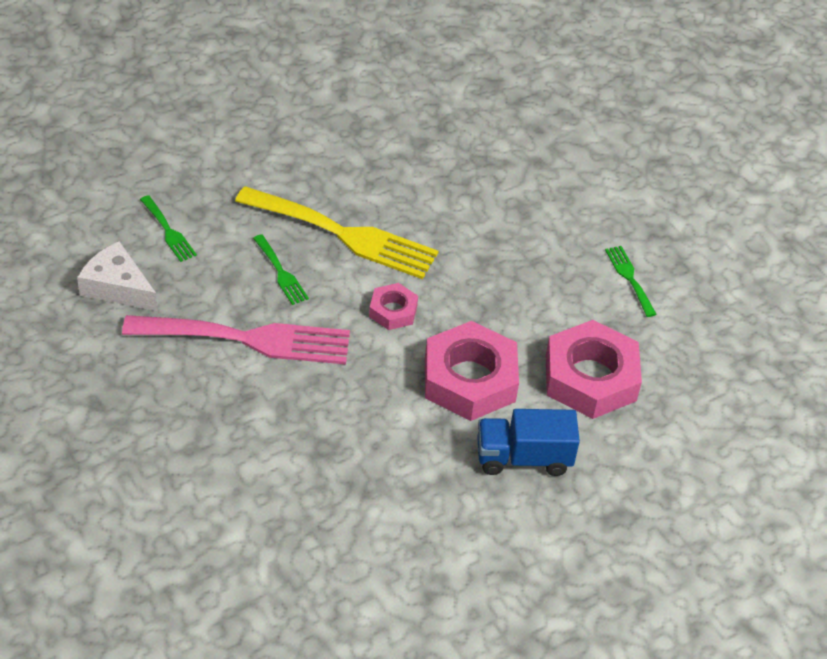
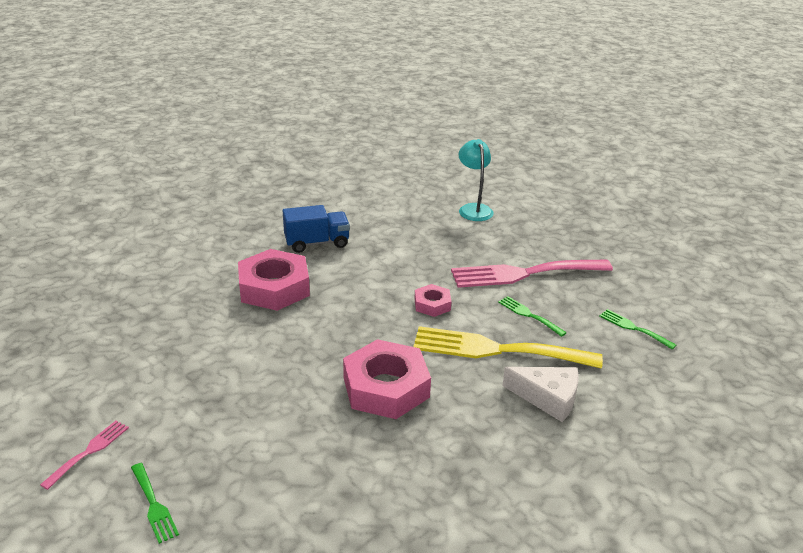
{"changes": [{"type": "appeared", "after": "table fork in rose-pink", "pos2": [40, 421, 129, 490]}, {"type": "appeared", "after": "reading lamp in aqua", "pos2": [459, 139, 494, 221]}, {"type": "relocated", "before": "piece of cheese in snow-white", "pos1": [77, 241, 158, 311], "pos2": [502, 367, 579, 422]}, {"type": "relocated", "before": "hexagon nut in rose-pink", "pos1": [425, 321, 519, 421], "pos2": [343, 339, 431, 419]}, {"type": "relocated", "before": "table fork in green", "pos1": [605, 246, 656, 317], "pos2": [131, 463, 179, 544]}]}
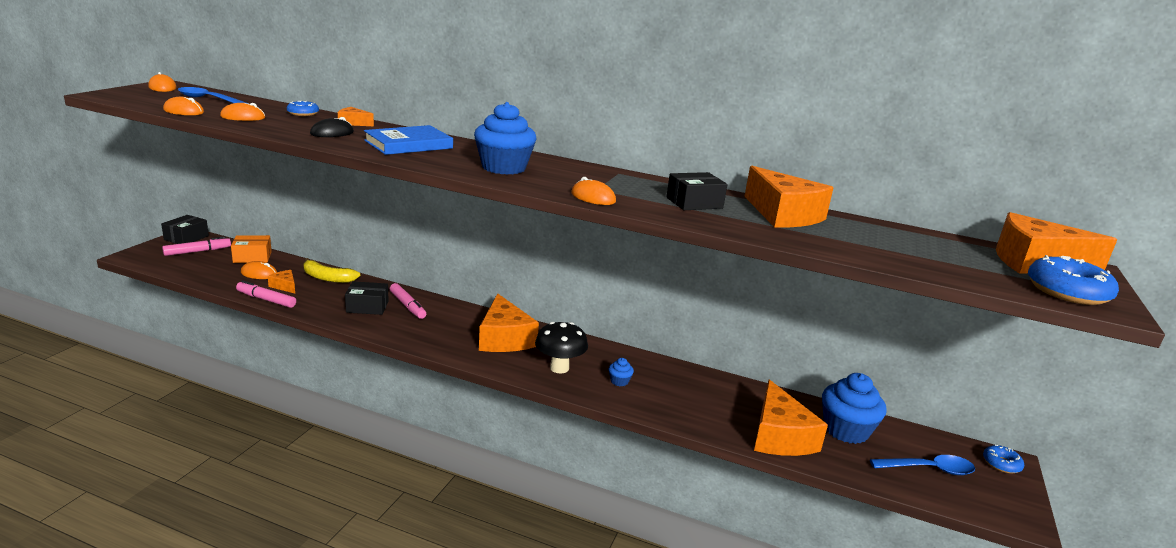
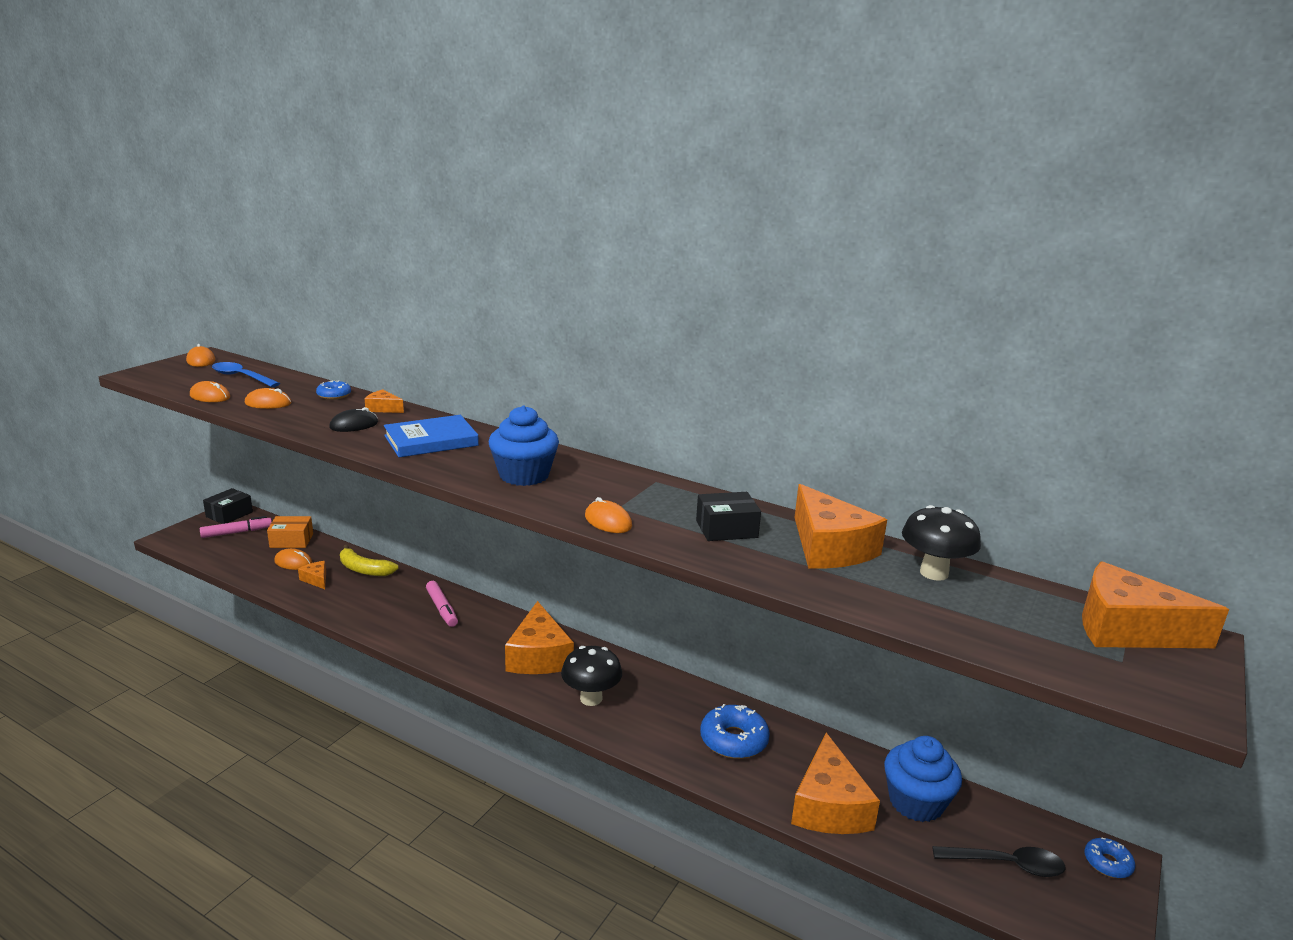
{"changes": [{"type": "missing", "before": "marker pen in rose-pink", "pos1": [236, 280, 296, 308]}, {"type": "missing", "before": "parcel in black", "pos1": [345, 281, 388, 315]}, {"type": "missing", "before": "cupcake in royal blue", "pos1": [609, 358, 634, 386]}, {"type": "appeared", "after": "toadstool in black", "pos2": [902, 505, 981, 581]}, {"type": "relocated", "before": "donut in royal blue", "pos1": [1028, 255, 1119, 305], "pos2": [700, 704, 770, 759]}, {"type": "colour", "before": "teaspoon in royal blue", "after": "teaspoon in black", "pos1": [870, 455, 975, 475], "pos2": [932, 846, 1065, 877]}]}
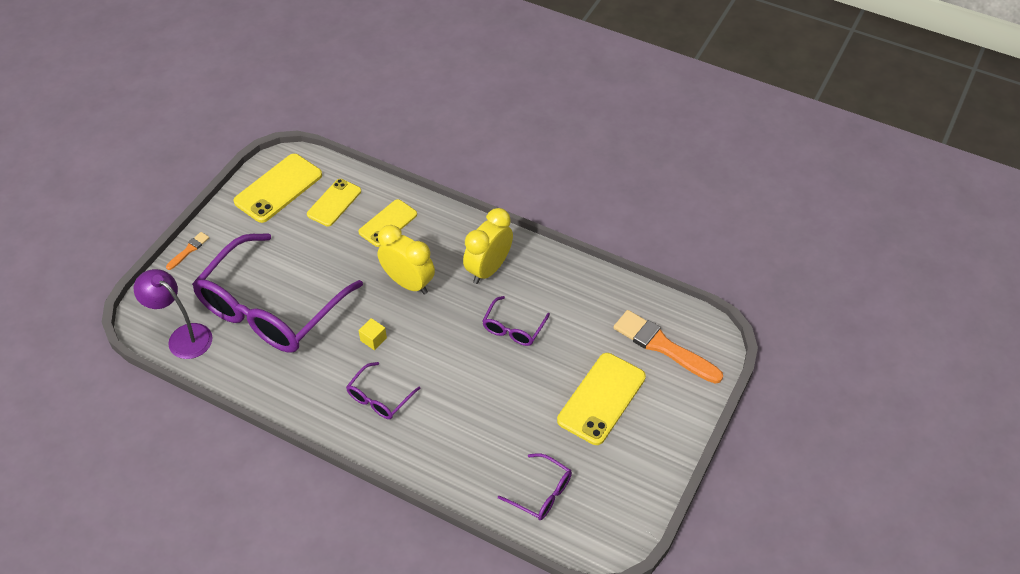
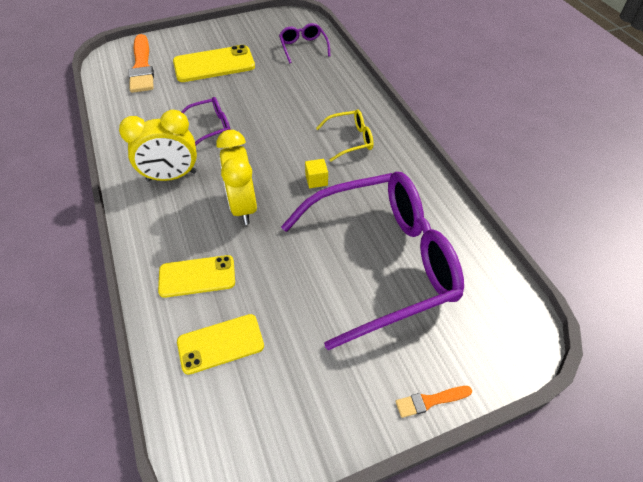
{"changes": [{"type": "missing", "before": "reading lamp in violet", "pos1": [134, 269, 213, 359]}, {"type": "missing", "before": "phone in golden", "pos1": [234, 154, 322, 223]}, {"type": "colour", "before": "eyeglasses in violet", "after": "eyeglasses in golden", "pos1": [346, 362, 420, 419], "pos2": [316, 109, 373, 162]}]}
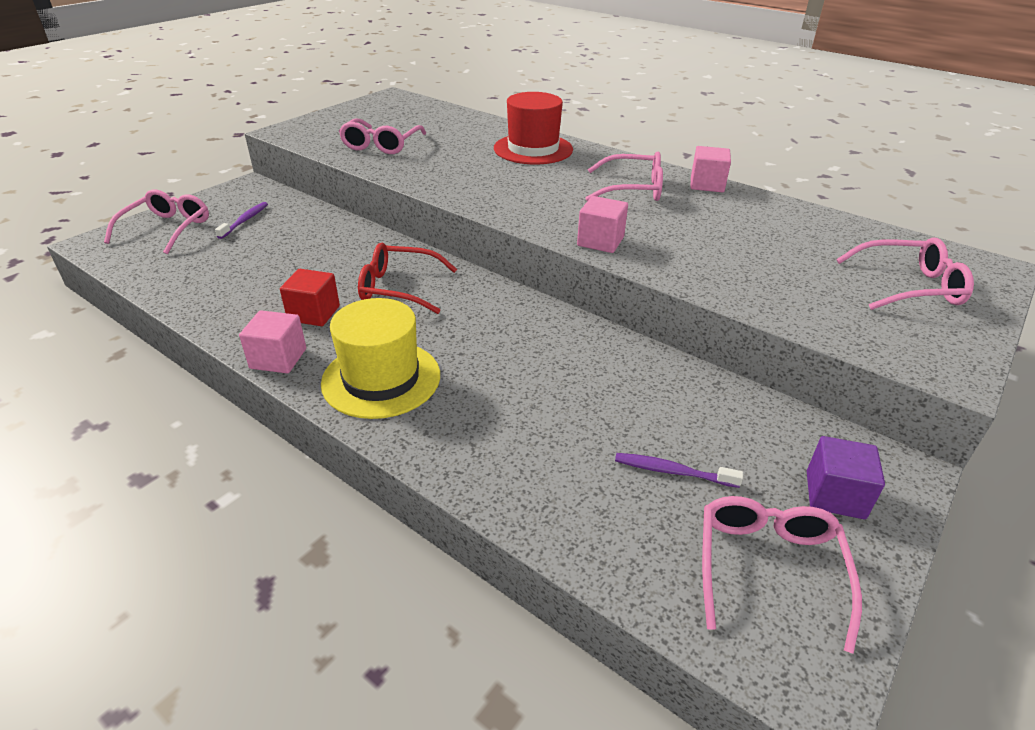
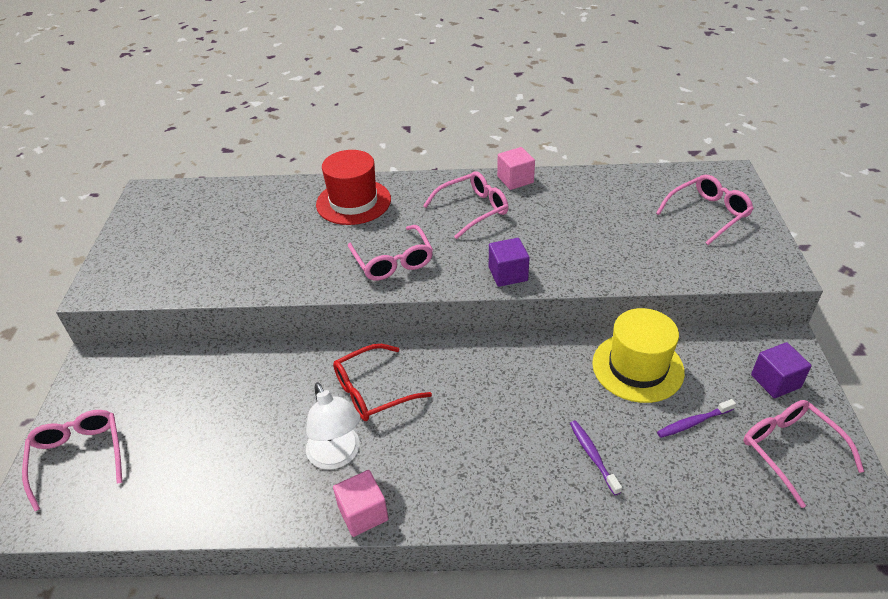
{"changes": [{"type": "relocated", "before": "dental brush in violet", "pos1": [215, 202, 268, 239], "pos2": [570, 421, 622, 495]}, {"type": "relocated", "before": "tall hat in golden", "pos1": [321, 298, 440, 419], "pos2": [592, 308, 685, 403]}, {"type": "relocated", "before": "eyeglasses in rose-pink", "pos1": [339, 118, 426, 154], "pos2": [348, 225, 433, 281]}, {"type": "exchanged", "before": "block in red", "after": "reading lamp in snow-white", "pos1": [280, 269, 340, 326], "pos2": [306, 382, 360, 470]}, {"type": "colour", "before": "block in rose-pink", "after": "block in violet", "pos1": [577, 196, 628, 253], "pos2": [489, 238, 530, 287]}]}
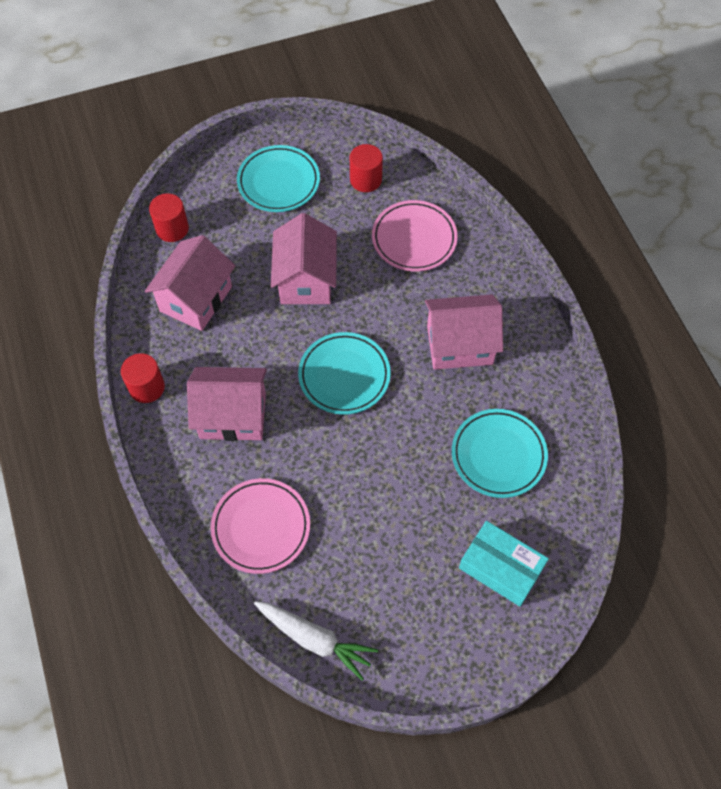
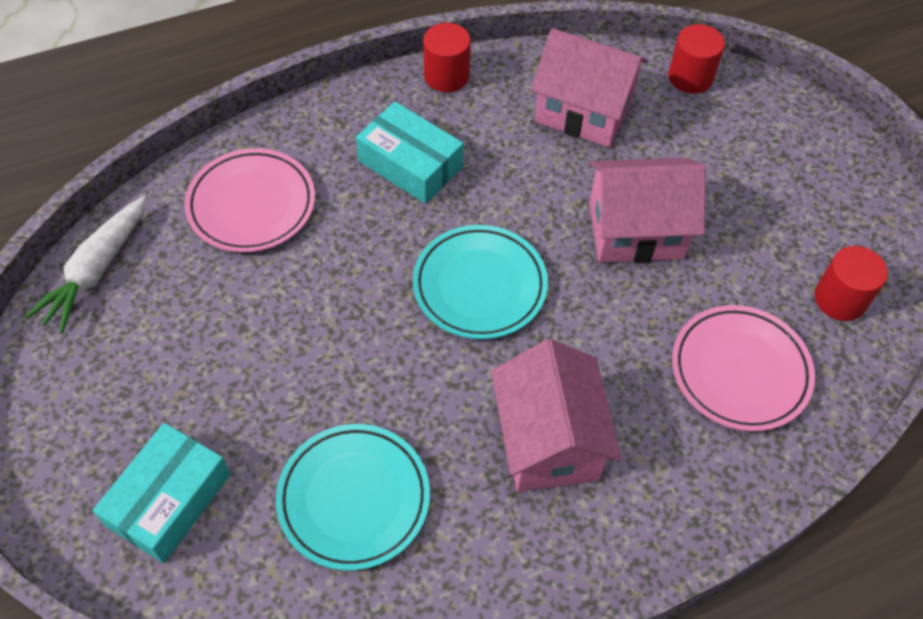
{"changes": [{"type": "missing", "before": "flat dish in aqua", "pos1": [237, 145, 320, 212]}, {"type": "exchanged", "before": "cottage in rose-pink", "after": "parcel in aqua", "pos1": [187, 367, 267, 441], "pos2": [356, 101, 464, 204]}]}
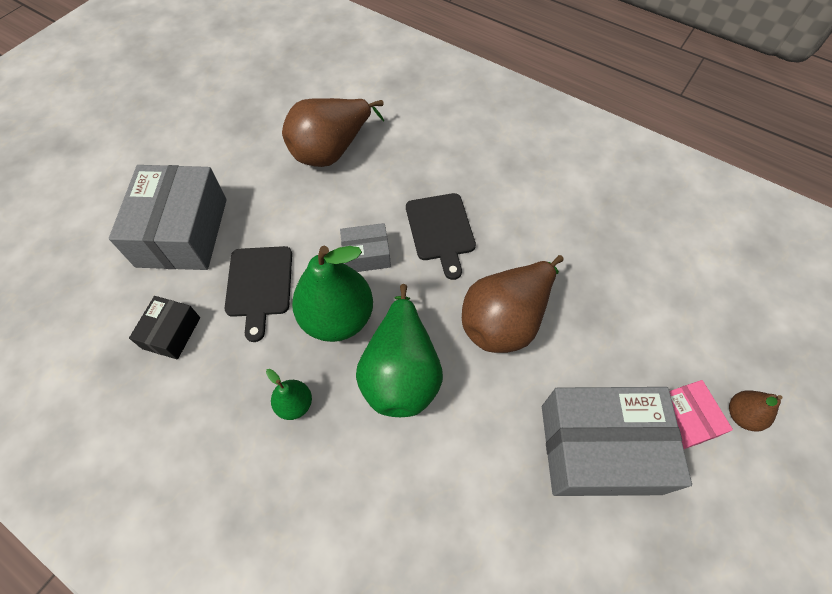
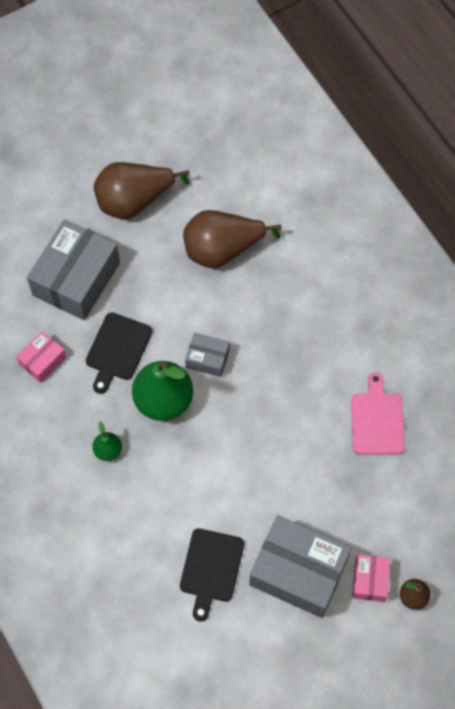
{"changes": [{"type": "missing", "before": "toy pear in green", "pos1": [356, 284, 443, 417]}, {"type": "appeared", "after": "bread board in rose-pink", "pos2": [351, 372, 405, 455]}, {"type": "relocated", "before": "bread board in black", "pos1": [406, 193, 476, 280], "pos2": [180, 528, 244, 622]}, {"type": "relocated", "before": "toy pear in brown", "pos1": [462, 255, 564, 353], "pos2": [94, 162, 190, 219]}, {"type": "colour", "before": "parcel in black", "after": "parcel in rose-pink", "pos1": [129, 296, 200, 360], "pos2": [16, 331, 67, 383]}]}
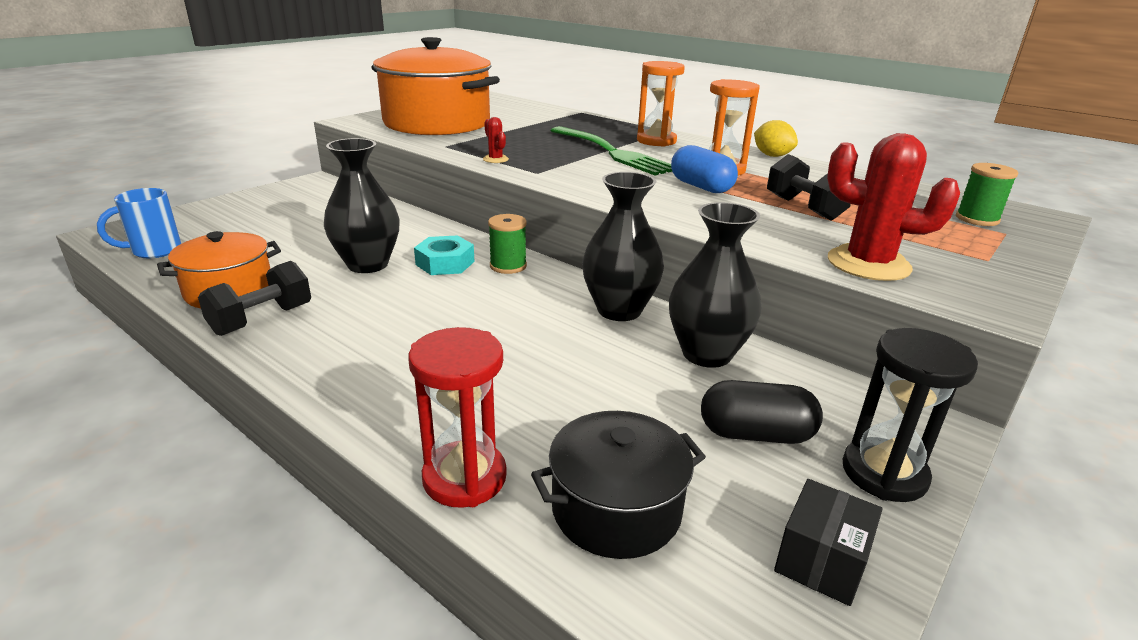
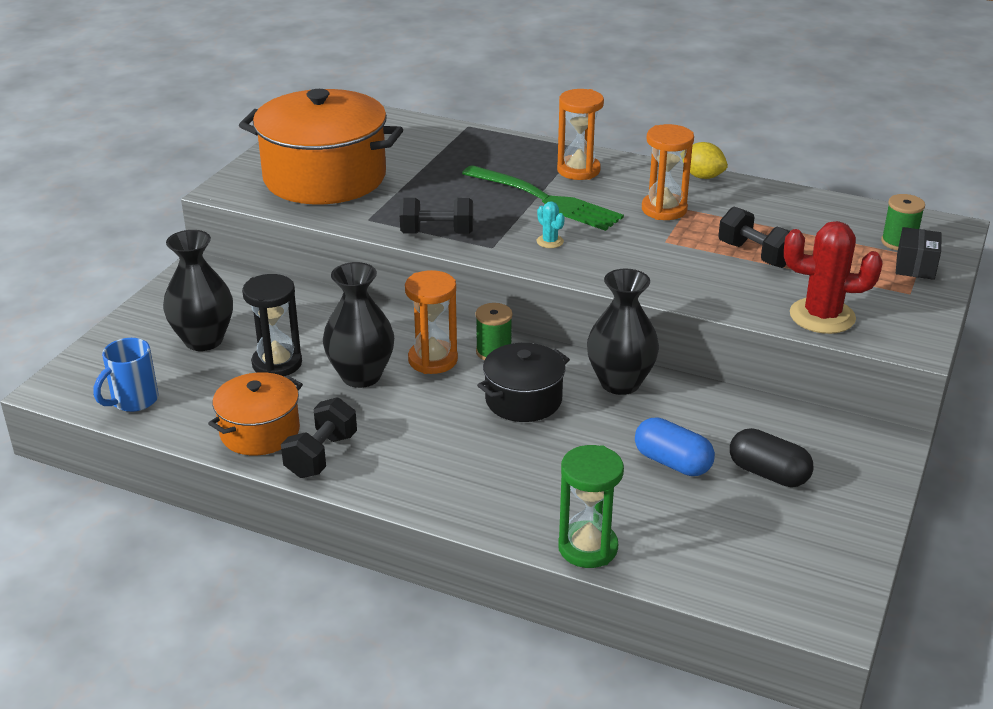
{"changes": [{"type": "appeared", "after": "saguaro cactus in aqua", "pos2": [537, 201, 565, 248]}, {"type": "relocated", "before": "cooking pot in black", "pos1": [531, 411, 706, 559], "pos2": [477, 343, 570, 422]}, {"type": "relocated", "before": "vase in black", "pos1": [669, 202, 761, 368], "pos2": [163, 230, 233, 351]}, {"type": "relocated", "before": "pill shape in royal blue", "pos1": [671, 145, 738, 193], "pos2": [635, 417, 715, 476]}, {"type": "relocated", "before": "parcel in black", "pos1": [774, 479, 882, 606], "pos2": [896, 227, 942, 280]}, {"type": "relocated", "before": "sand timer in black", "pos1": [843, 328, 978, 502], "pos2": [242, 274, 302, 376]}, {"type": "exchanged", "before": "hexagon nut in aqua", "after": "sand timer in orange", "pos1": [414, 235, 475, 275], "pos2": [405, 270, 458, 374]}, {"type": "exchanged", "before": "saguaro cactus in red", "after": "free weight in black", "pos1": [483, 117, 509, 163], "pos2": [400, 198, 473, 234]}, {"type": "colour", "before": "sand timer in red", "after": "sand timer in green", "pos1": [408, 327, 507, 508], "pos2": [558, 445, 624, 568]}, {"type": "spun", "before": "pill shape in black", "pos1": [701, 380, 823, 444], "pos2": [730, 428, 813, 487], "turn": 45}]}
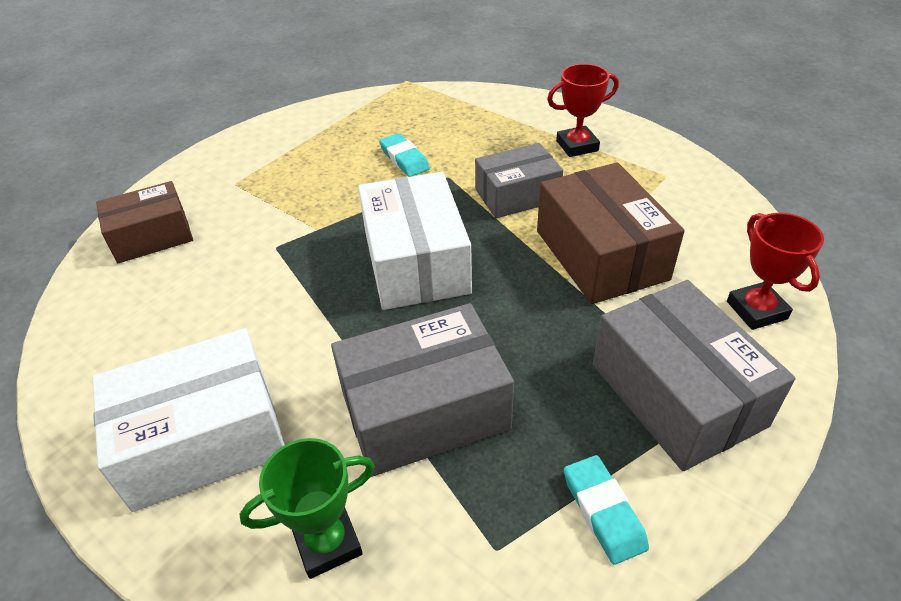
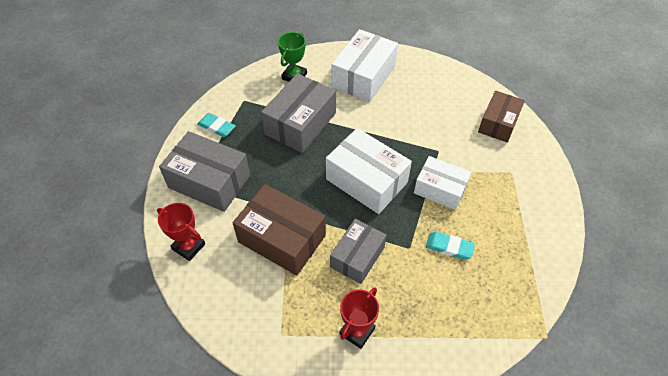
{"changes": [{"type": "appeared", "after": "parcel in snow-white", "pos2": [414, 156, 471, 210]}]}
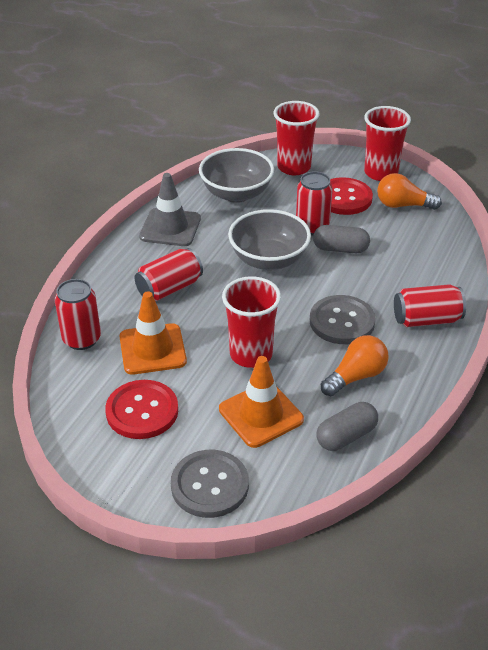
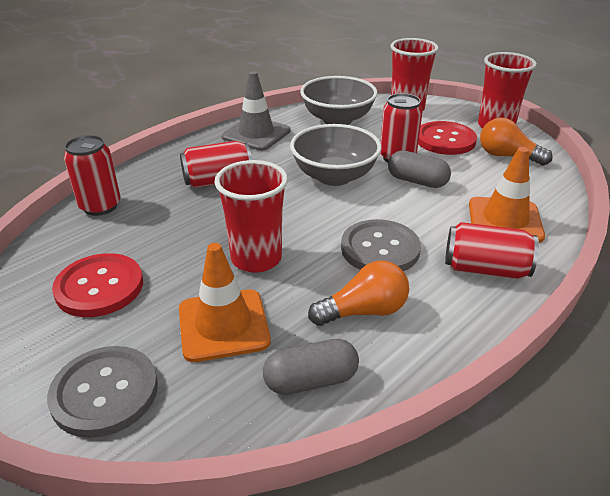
{"changes": [{"type": "relocated", "before": "traffic cone in orange", "pos1": [119, 291, 187, 375], "pos2": [469, 147, 545, 243]}]}
